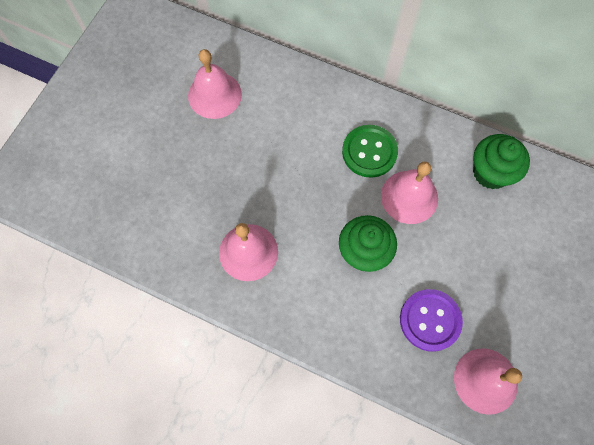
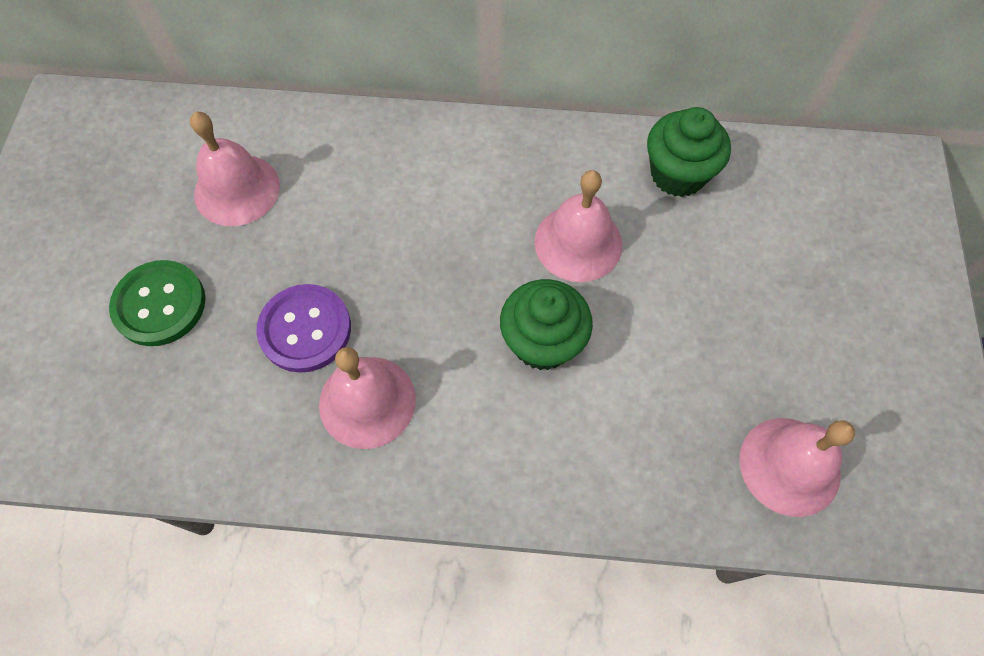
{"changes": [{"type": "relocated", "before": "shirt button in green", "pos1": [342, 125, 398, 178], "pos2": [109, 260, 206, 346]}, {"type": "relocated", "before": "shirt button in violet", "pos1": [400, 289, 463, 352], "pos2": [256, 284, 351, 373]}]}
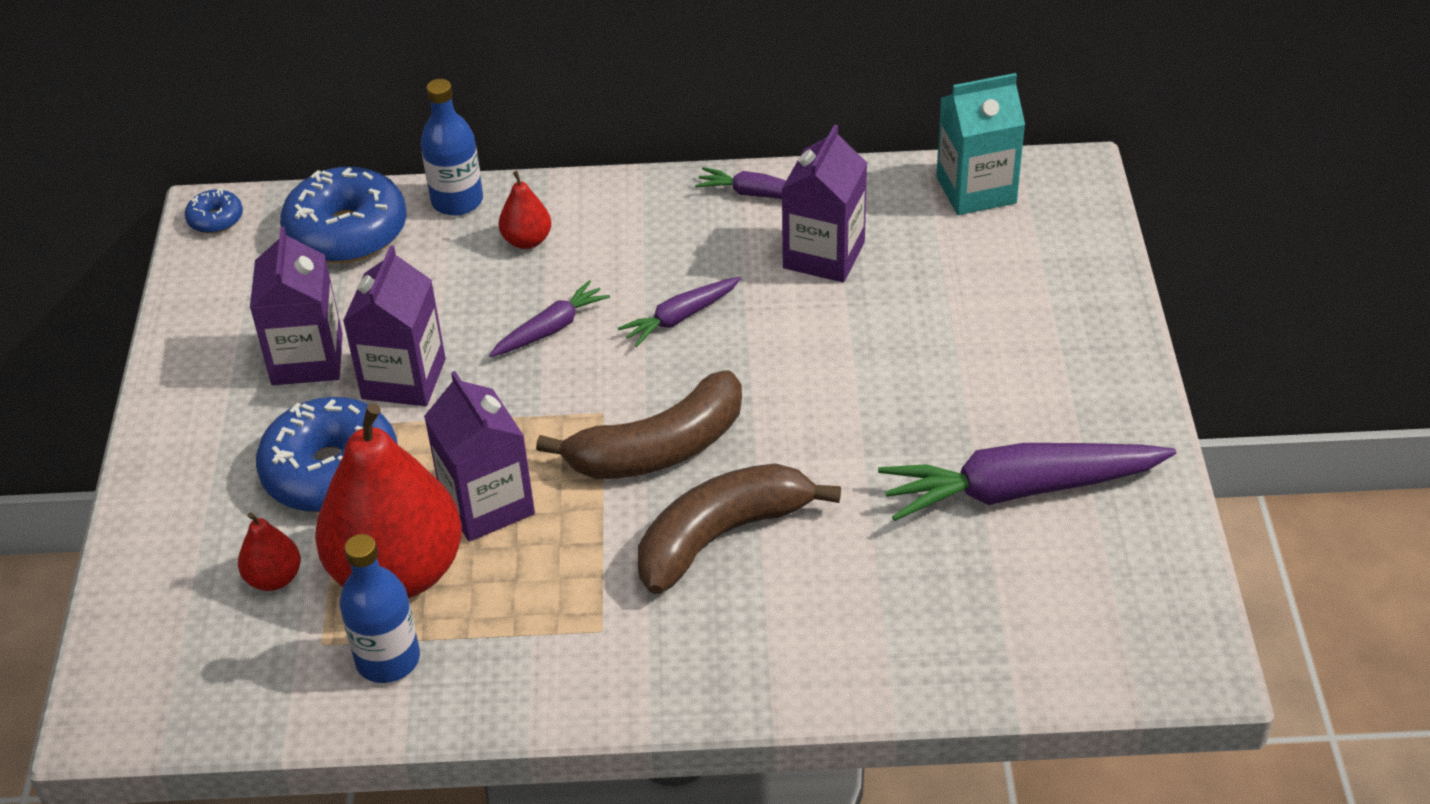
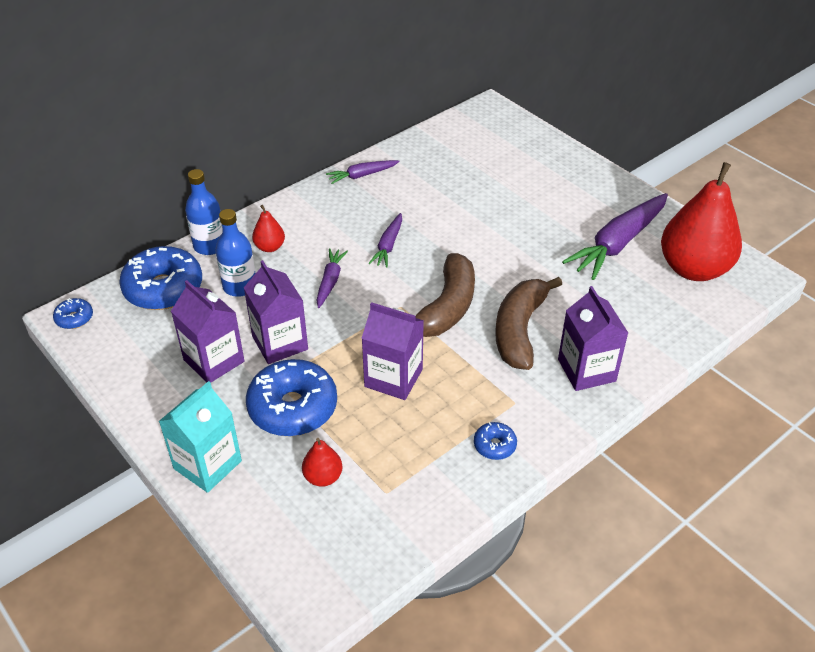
{"changes": [{"type": "appeared", "after": "donut in royal blue", "pos2": [474, 422, 517, 460]}, {"type": "relocated", "before": "toy pear in red", "pos1": [315, 403, 462, 598], "pos2": [661, 162, 742, 281]}, {"type": "relocated", "before": "drink bottle in royal blue", "pos1": [340, 534, 420, 683], "pos2": [215, 209, 256, 297]}, {"type": "relocated", "before": "juice carton in violet", "pos1": [781, 124, 867, 282], "pos2": [558, 286, 628, 391]}, {"type": "relocated", "before": "juice carton in aqua", "pos1": [936, 73, 1025, 215], "pos2": [159, 381, 242, 493]}]}
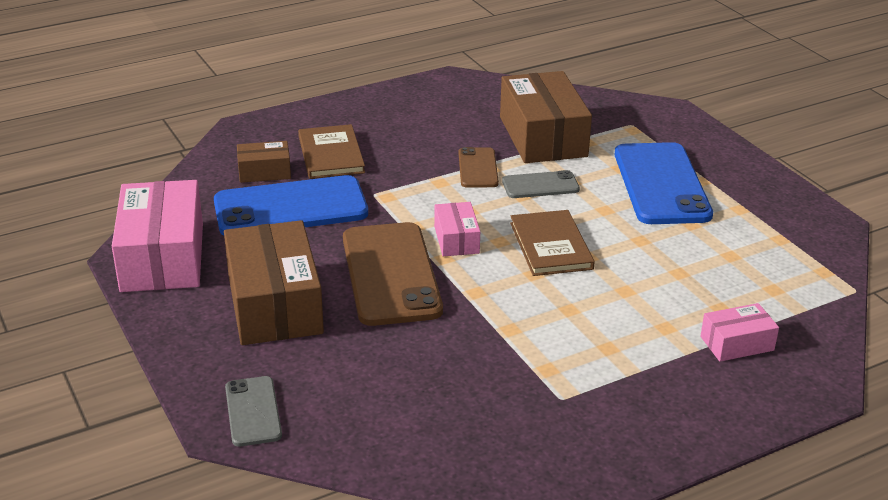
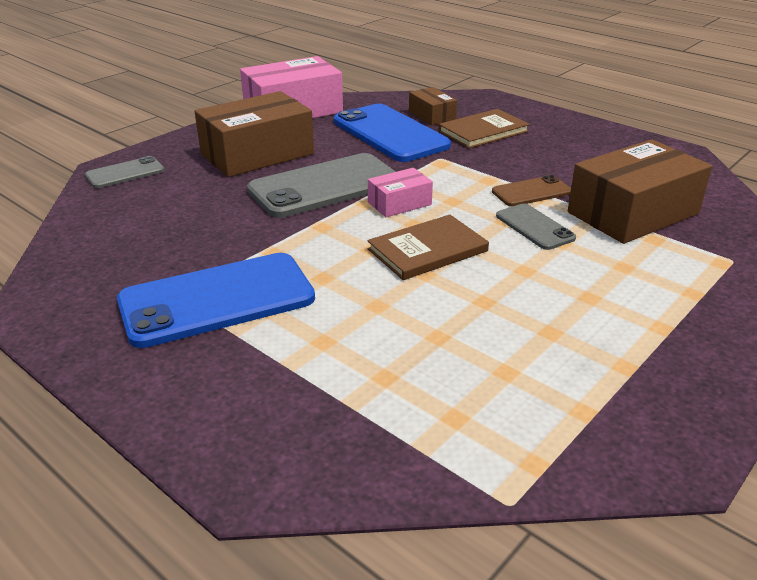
{"changes": [{"type": "missing", "before": "parcel in rose-pink", "pos1": [700, 303, 779, 362]}, {"type": "relocated", "before": "phone in royal blue", "pos1": [615, 142, 713, 224], "pos2": [117, 253, 315, 348]}, {"type": "colour", "before": "phone in brown", "after": "phone in ash-grey", "pos1": [343, 222, 443, 326], "pos2": [247, 153, 396, 218]}]}
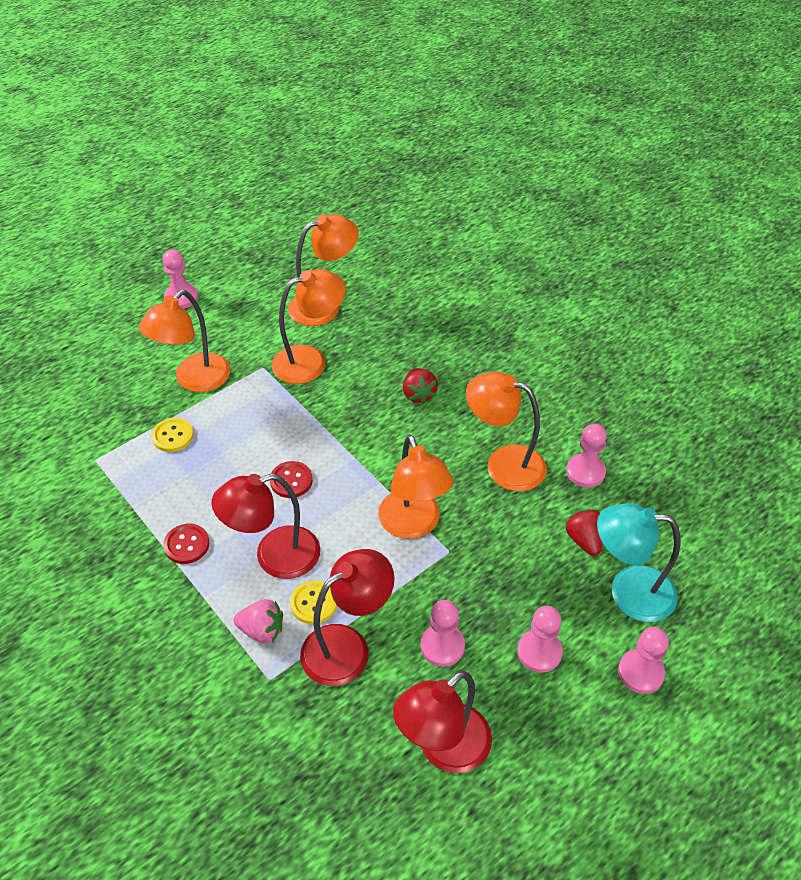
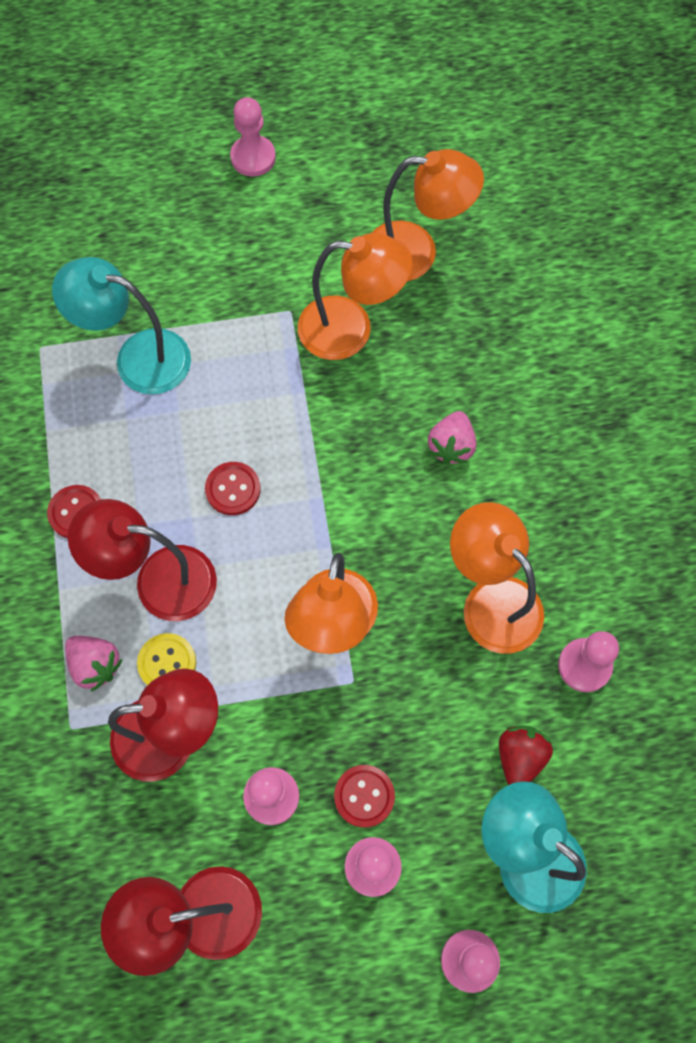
{"changes": [{"type": "missing", "before": "reading lamp in orange", "pos1": [139, 290, 230, 392]}, {"type": "appeared", "after": "shirt button in red", "pos2": [334, 765, 395, 828]}, {"type": "exchanged", "before": "shirt button in golden", "after": "reading lamp in aqua", "pos1": [152, 418, 194, 452], "pos2": [52, 257, 191, 395]}, {"type": "colour", "before": "strawberry in red", "after": "strawberry in rose-pink", "pos1": [403, 368, 438, 404], "pos2": [428, 411, 476, 464]}]}
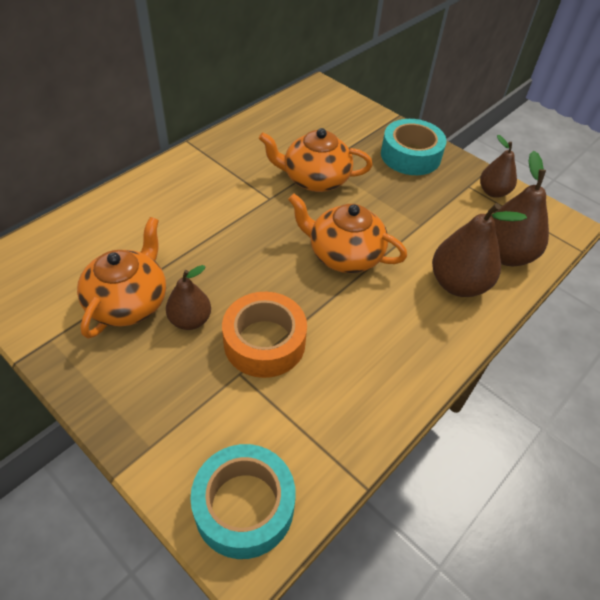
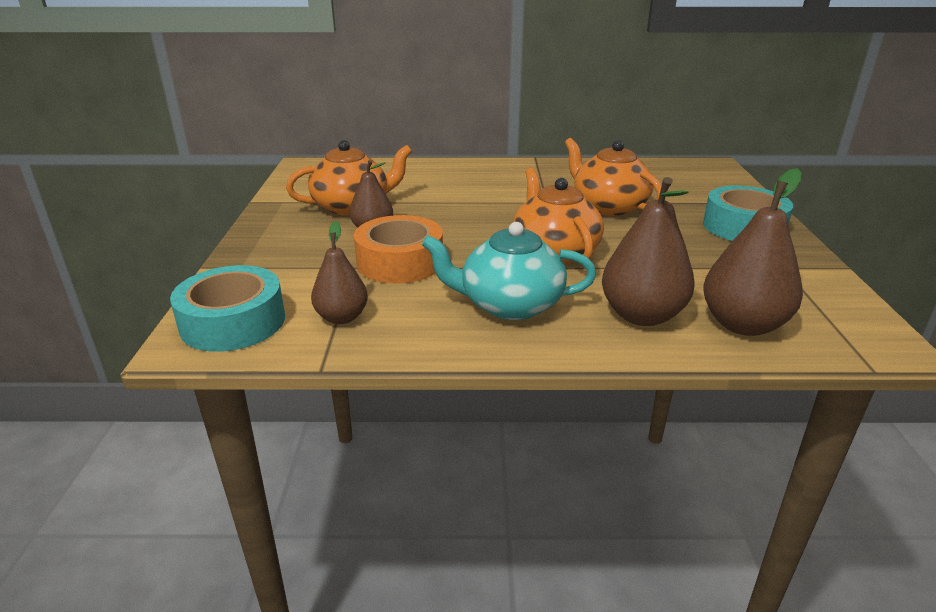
{"changes": [{"type": "appeared", "after": "china teapot in aqua", "pos2": [422, 222, 596, 320]}, {"type": "relocated", "before": "toy pear in brown", "pos1": [480, 135, 517, 198], "pos2": [311, 221, 368, 324]}]}
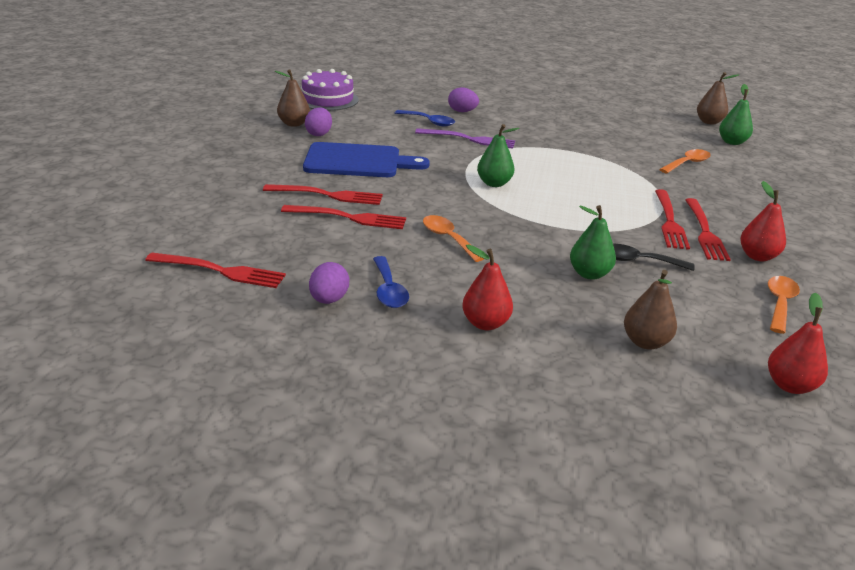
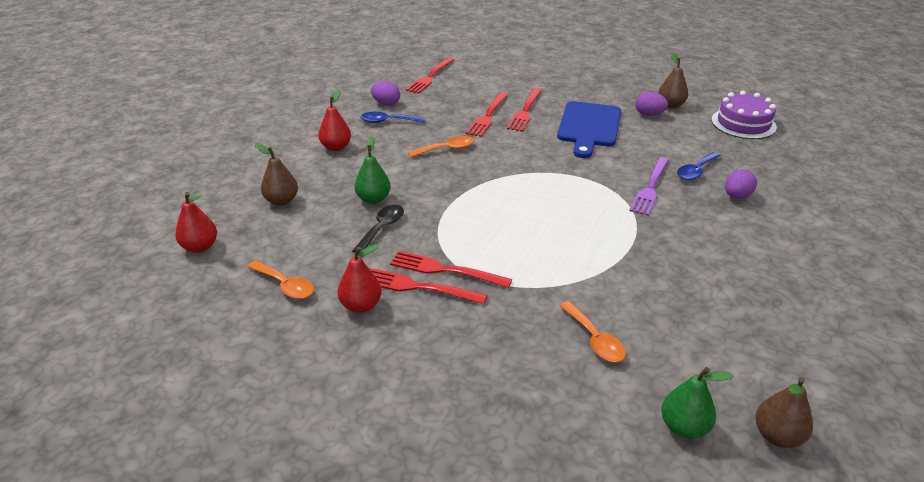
{"changes": [{"type": "missing", "before": "toy pear in green", "pos1": [477, 124, 519, 187]}]}
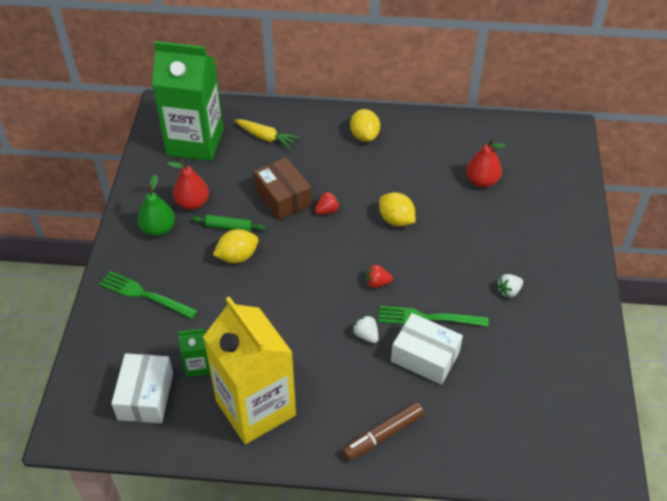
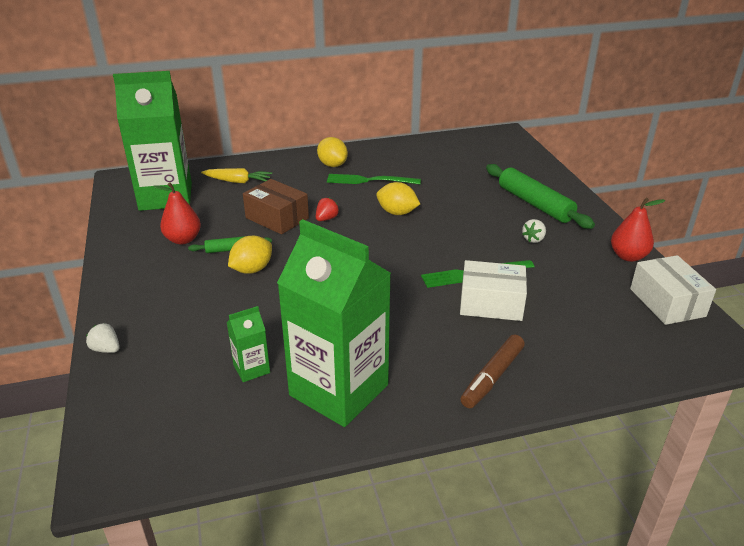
{"changes": [{"type": "missing", "before": "toy pear in green", "pos1": [138, 174, 175, 236]}, {"type": "missing", "before": "strawberry in red", "pos1": [366, 264, 393, 288]}, {"type": "appeared", "after": "pastry roller in green", "pos2": [486, 164, 595, 229]}, {"type": "relocated", "before": "table fork in green", "pos1": [99, 271, 198, 319], "pos2": [327, 174, 421, 184]}, {"type": "relocated", "before": "parcel in snow-white", "pos1": [111, 353, 173, 423], "pos2": [630, 255, 716, 325]}, {"type": "relocated", "before": "strawberry in snow-white", "pos1": [353, 315, 379, 343], "pos2": [86, 323, 120, 353]}, {"type": "relocated", "before": "toy pear in red", "pos1": [466, 139, 505, 188], "pos2": [611, 198, 665, 262]}, {"type": "colour", "before": "juice carton in golden", "after": "juice carton in green", "pos1": [203, 296, 296, 444], "pos2": [277, 219, 391, 427]}]}
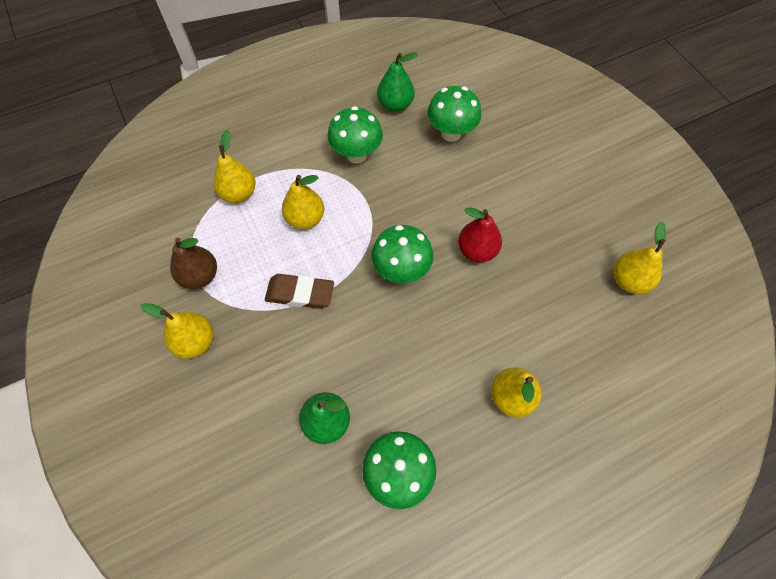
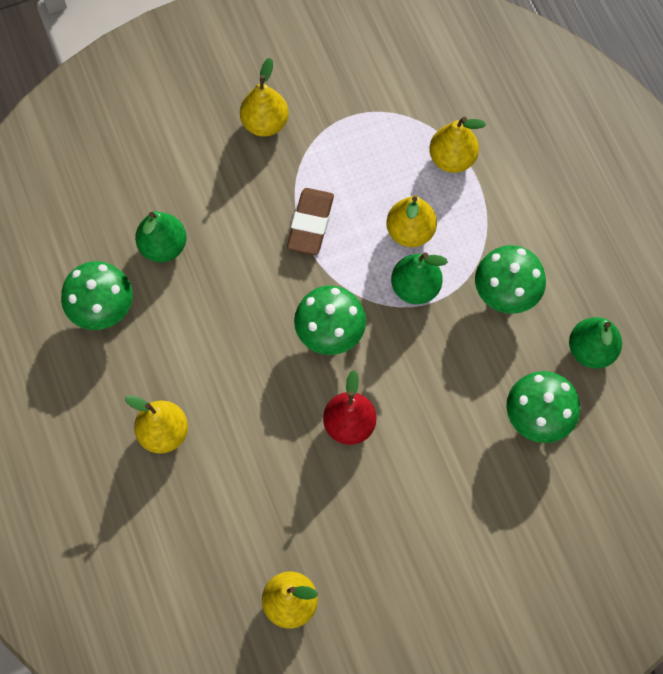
{"changes": [{"type": "missing", "before": "toy pear in brown", "pos1": [170, 238, 217, 289]}, {"type": "appeared", "after": "toy pear in green", "pos2": [391, 253, 448, 304]}]}
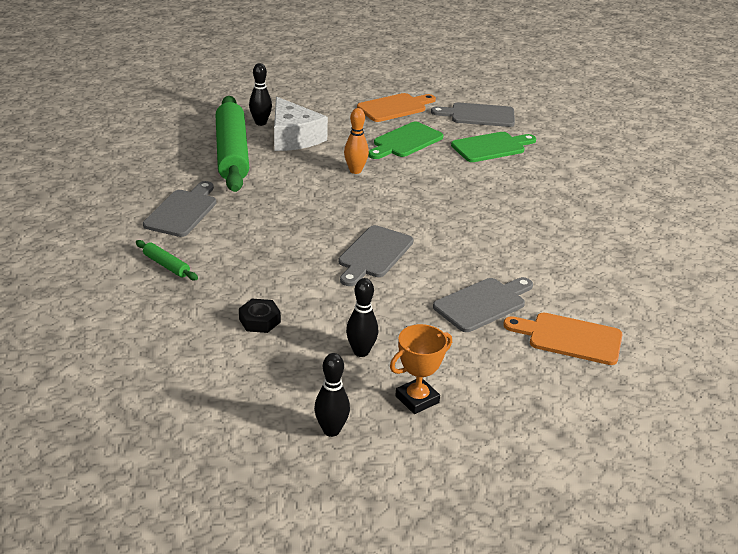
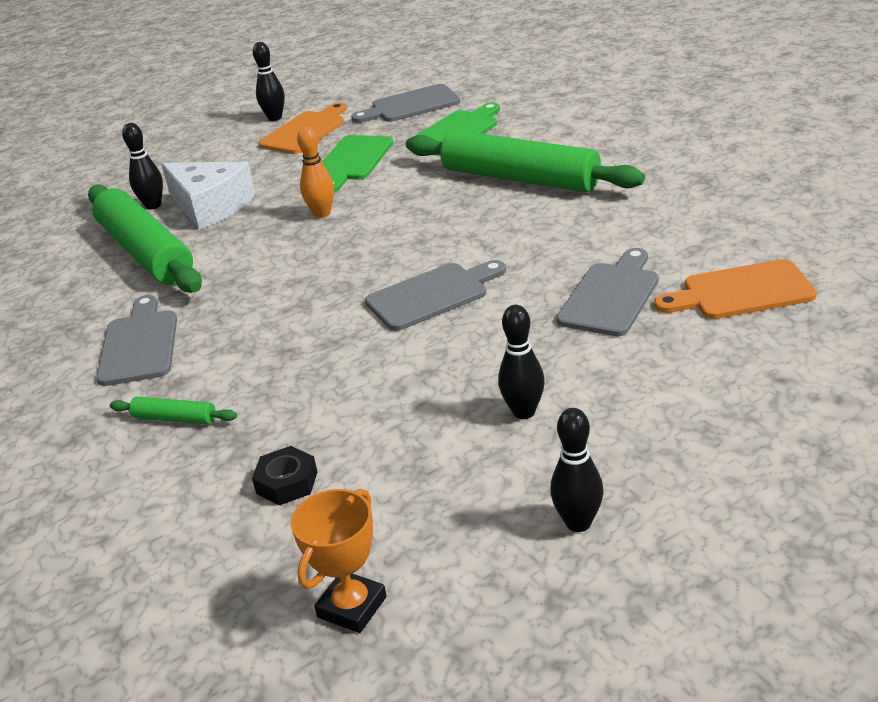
{"changes": [{"type": "appeared", "after": "tenpin in black", "pos2": [253, 42, 285, 121]}, {"type": "appeared", "after": "pastry roller in green", "pos2": [406, 130, 645, 192]}, {"type": "relocated", "before": "hexagon nut in black", "pos1": [239, 299, 281, 333], "pos2": [252, 446, 317, 505]}, {"type": "relocated", "before": "award cup in orange", "pos1": [390, 324, 452, 414], "pos2": [291, 489, 387, 633]}, {"type": "spun", "before": "bread board in ash-grey", "pos1": [339, 225, 414, 286], "pos2": [365, 260, 506, 331], "turn": -120}]}
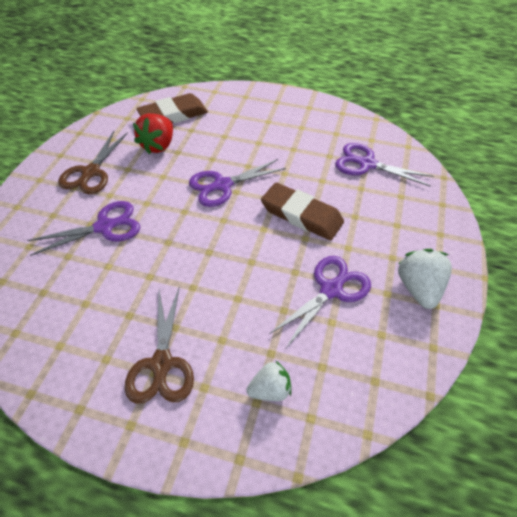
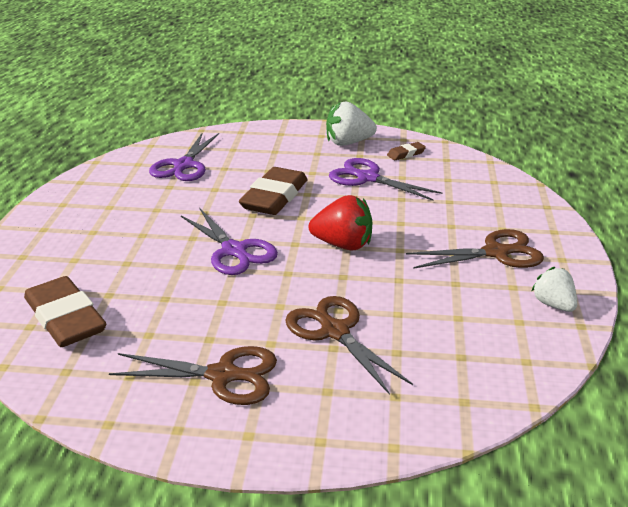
{"changes": [{"type": "appeared", "after": "gum eraser in brown", "pos2": [387, 142, 426, 160]}, {"type": "relocated", "before": "strawberry in red", "pos1": [133, 113, 173, 154], "pos2": [309, 195, 372, 251]}, {"type": "relocated", "before": "strawberry in snow-white", "pos1": [246, 360, 291, 401], "pos2": [532, 267, 577, 312]}, {"type": "colour", "before": "scissors in violet", "after": "scissors in brown", "pos1": [27, 201, 140, 256], "pos2": [285, 296, 413, 395]}]}
